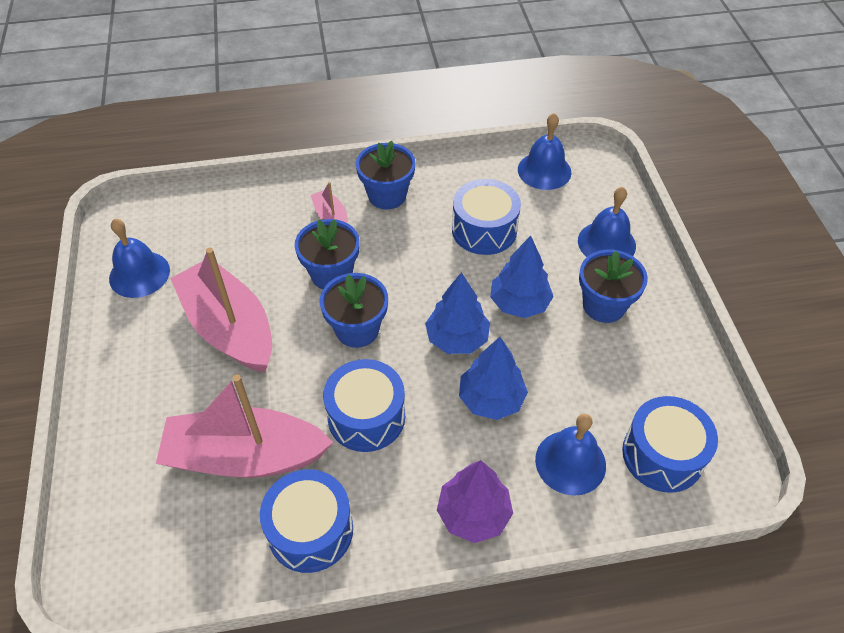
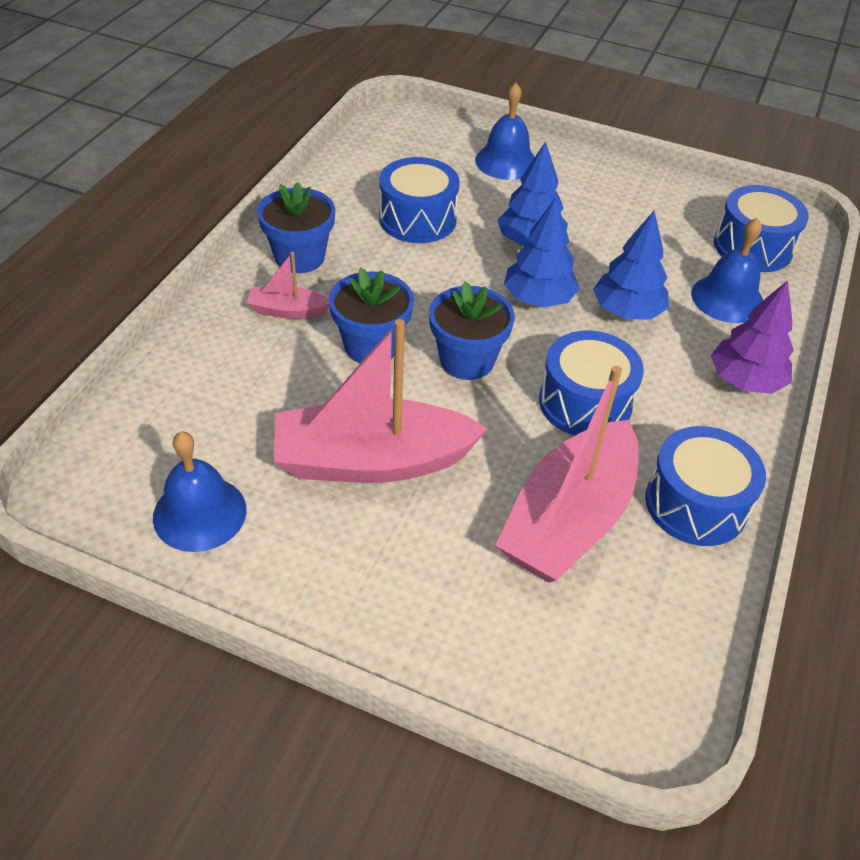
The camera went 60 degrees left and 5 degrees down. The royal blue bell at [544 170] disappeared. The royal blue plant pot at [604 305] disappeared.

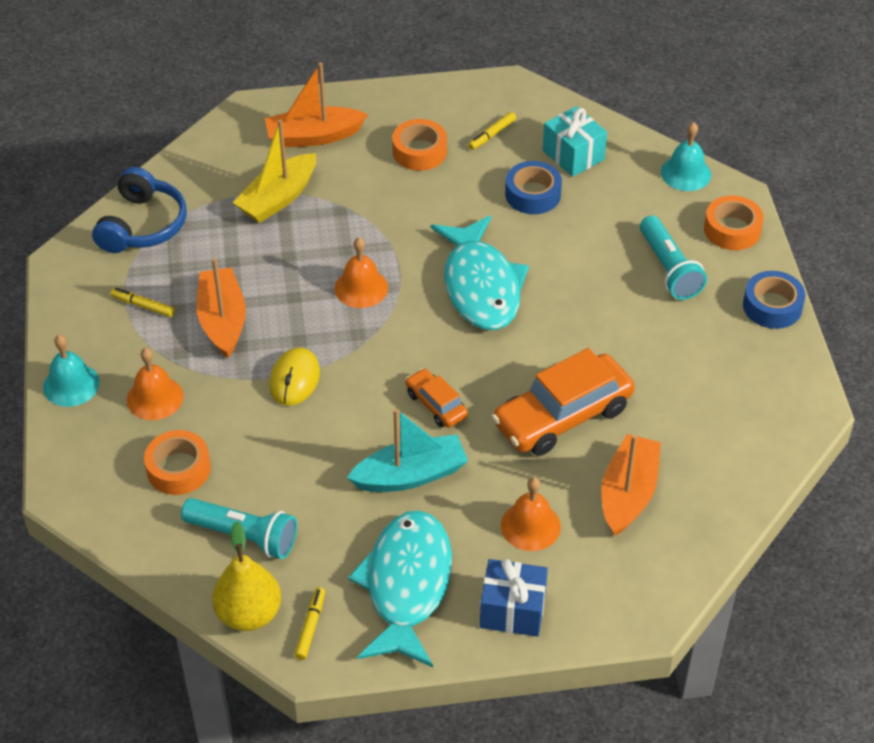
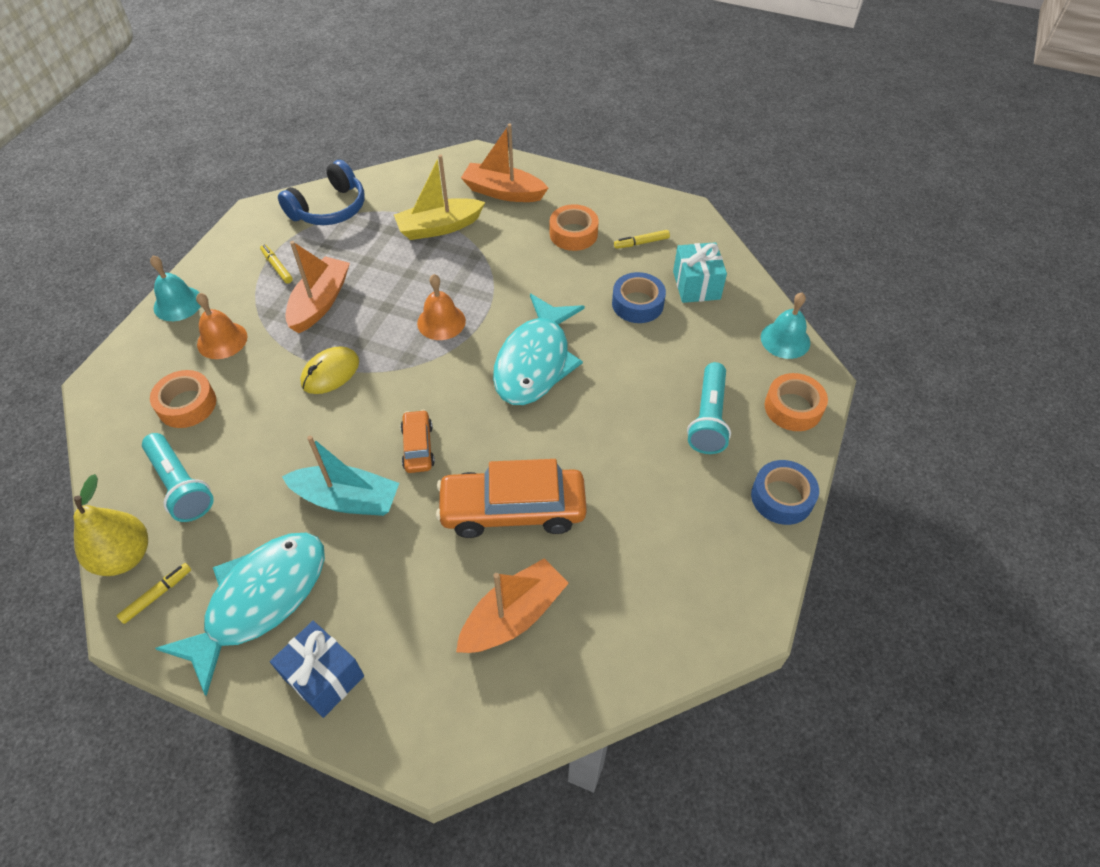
The camera went 30 degrees right and 5 degrees up. The orange-coloured bell at [530 526] disappeared.

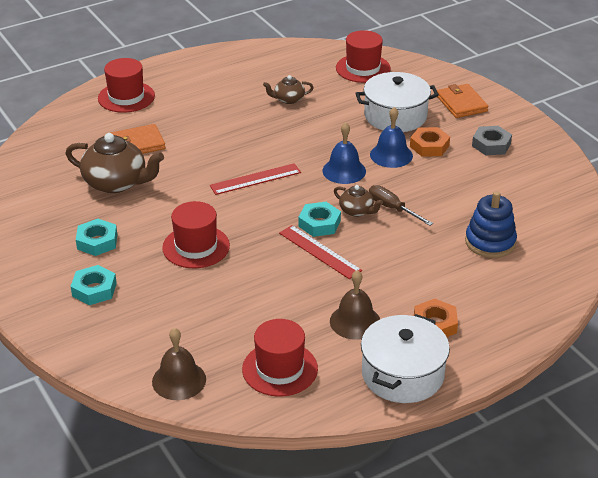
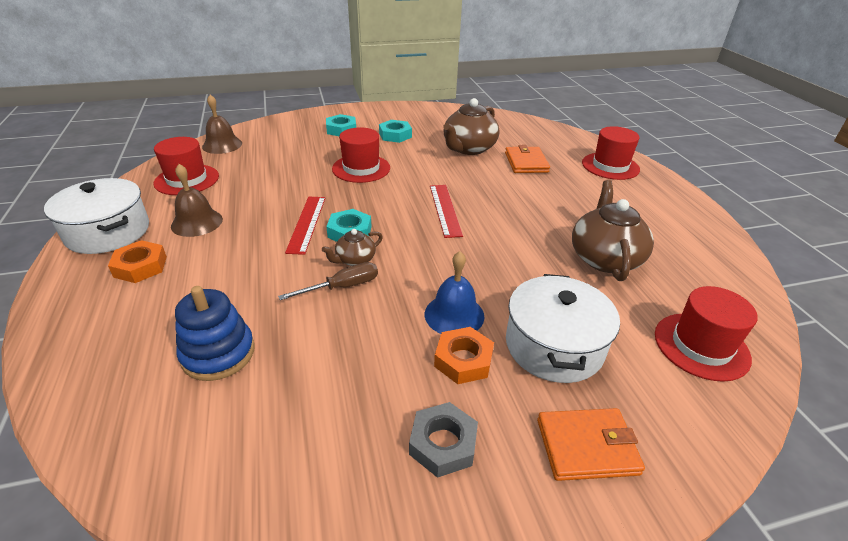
The camera went 105 degrees right and 0 degrees up. The russet china teapot at [288 99] changed to 1.92 times the size. The red ruler at [320 251] turned 60 degrees counterclockwise. The royal blue bell at [344 171] disappeared.

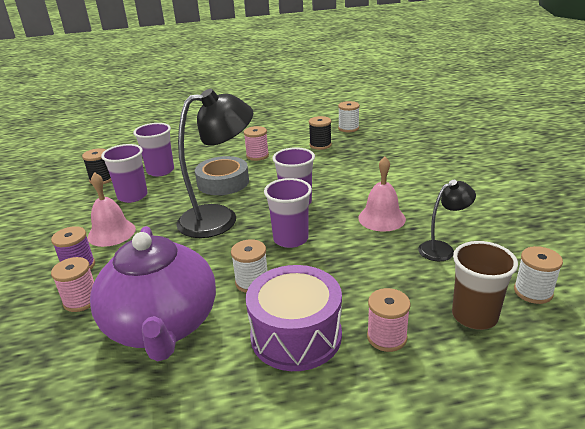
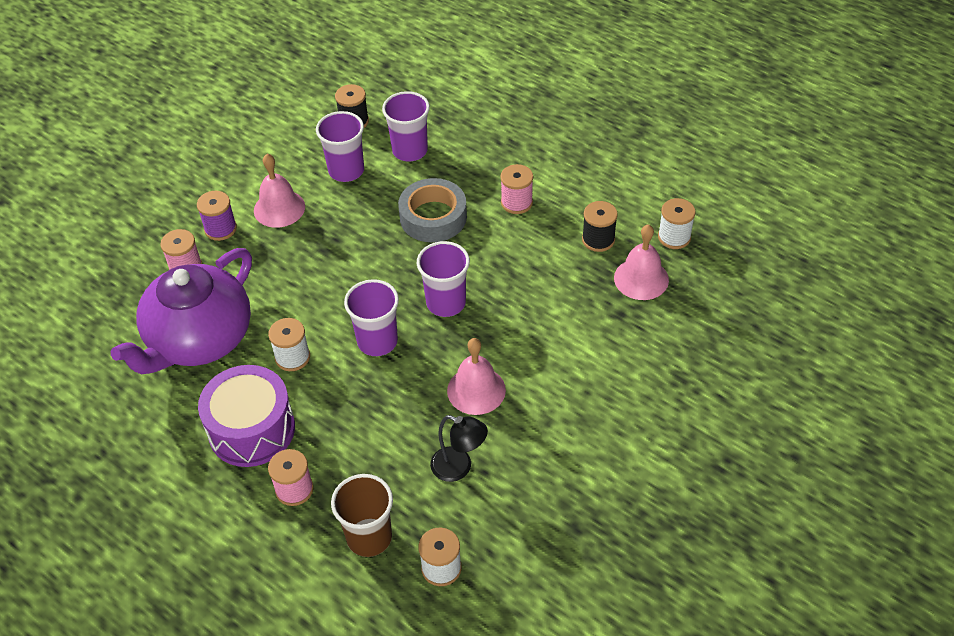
The camera went 50 degrees right and 20 degrees up. The jet-black reading lamp at [220 218] disappeared. The rose-pink bell at [641 279] appeared.

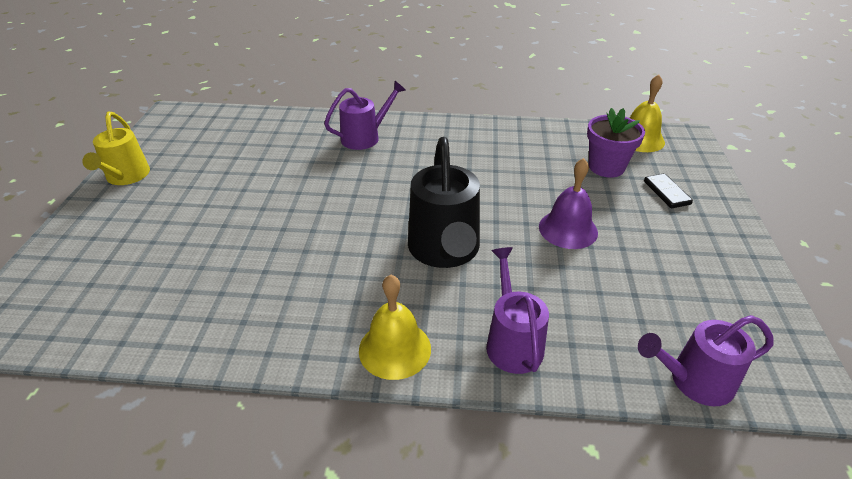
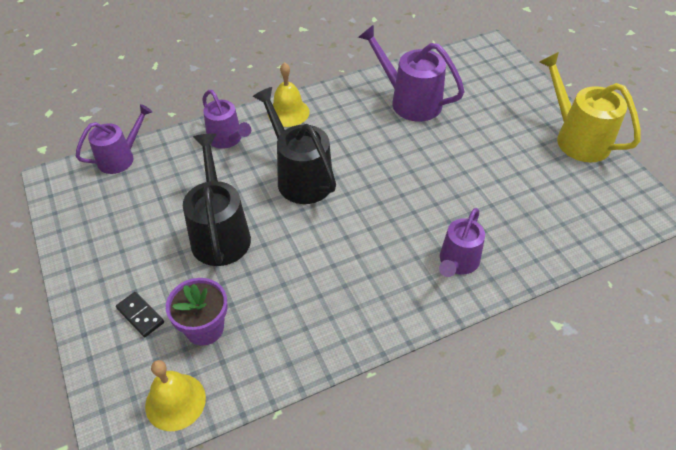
The camera went 150 degrees right and 10 degrees up. The golden watering can at [126 177] changed to 1.52 times the size. The royal purple bell at [568 229] was replaced by the jet-black watering can at [220 233]. The royal purple watering can at [409 101] appeared.

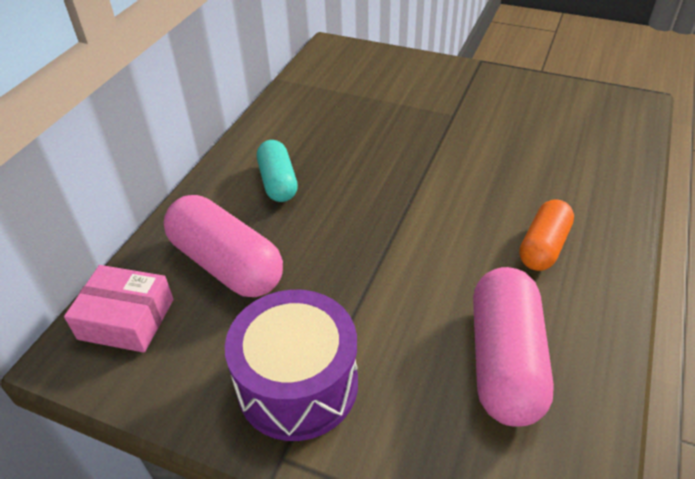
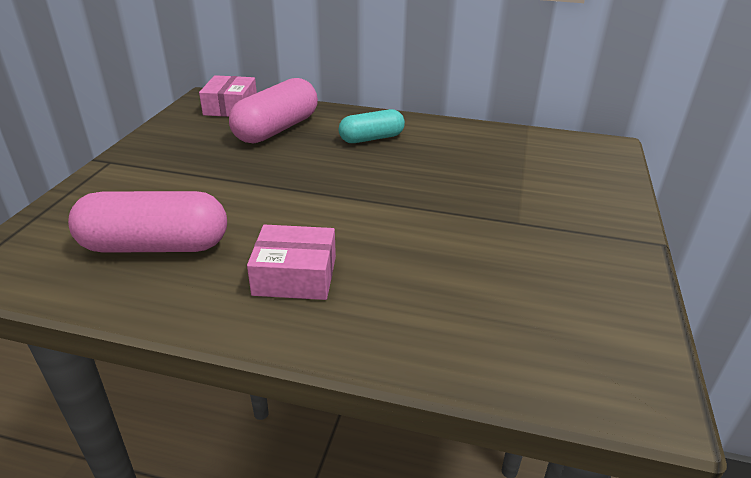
The camera went 80 degrees right and 10 degrees down. The royal purple drum at [297 384] disappeared. The orange-coloured pill shape at [543 246] was replaced by the rose-pink parcel at [295 276].

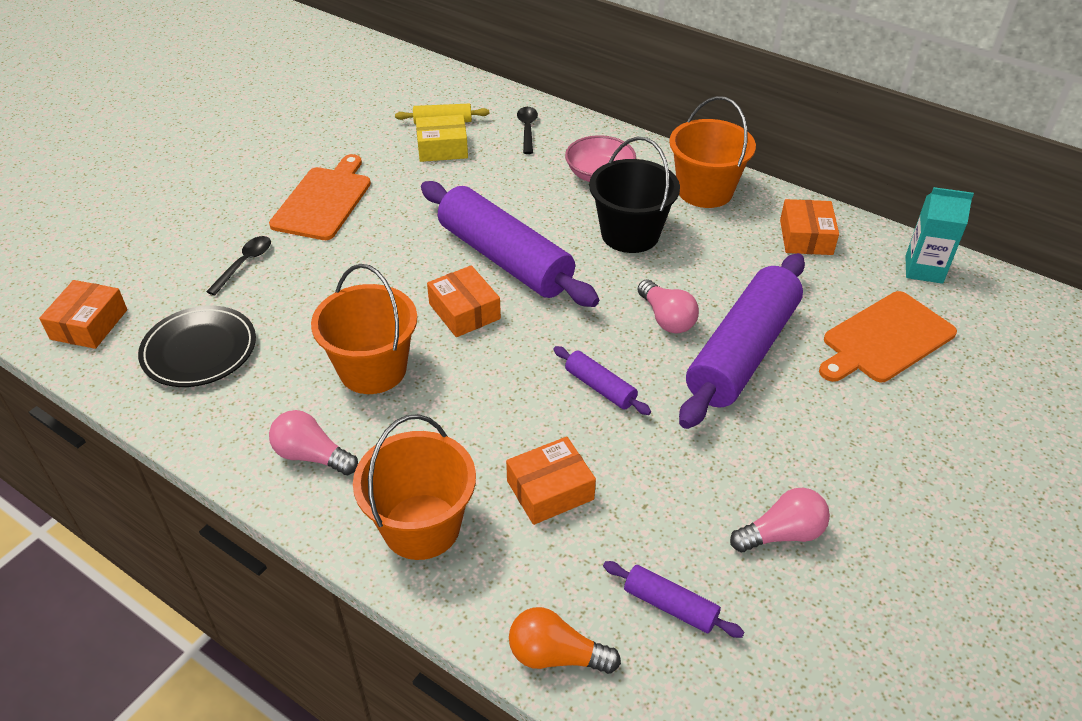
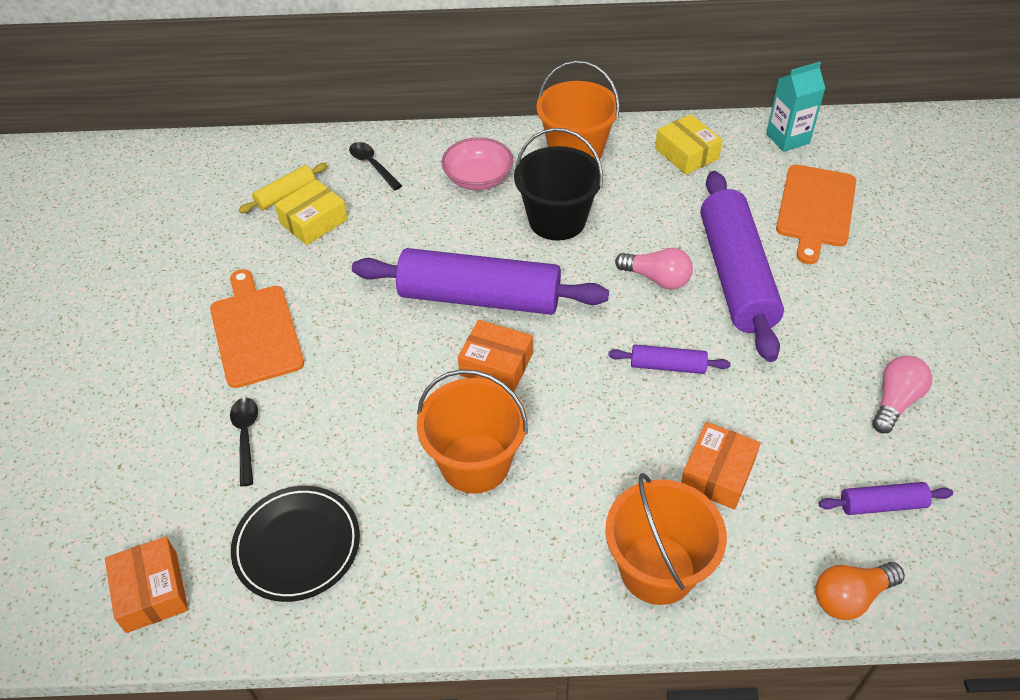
The camera went 35 degrees left and 5 degrees up. The rose-pink bulb at [312 456] disappeared. The orange-coloured parcel at [806 237] became the golden parcel at [686 154].

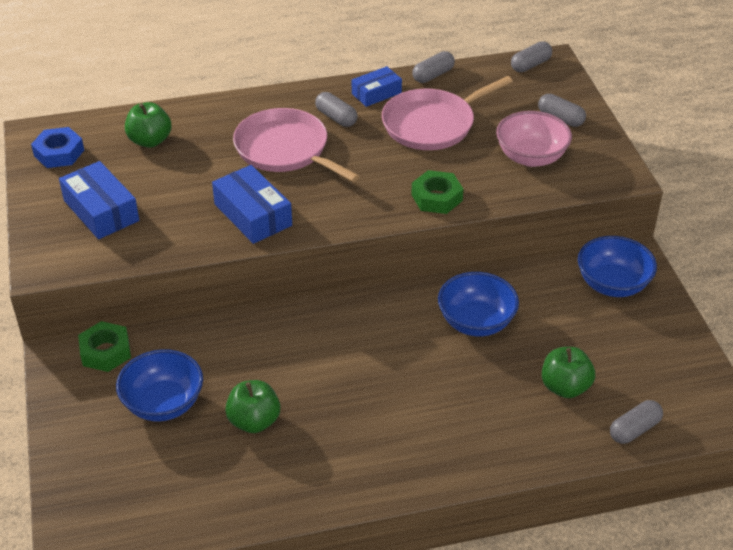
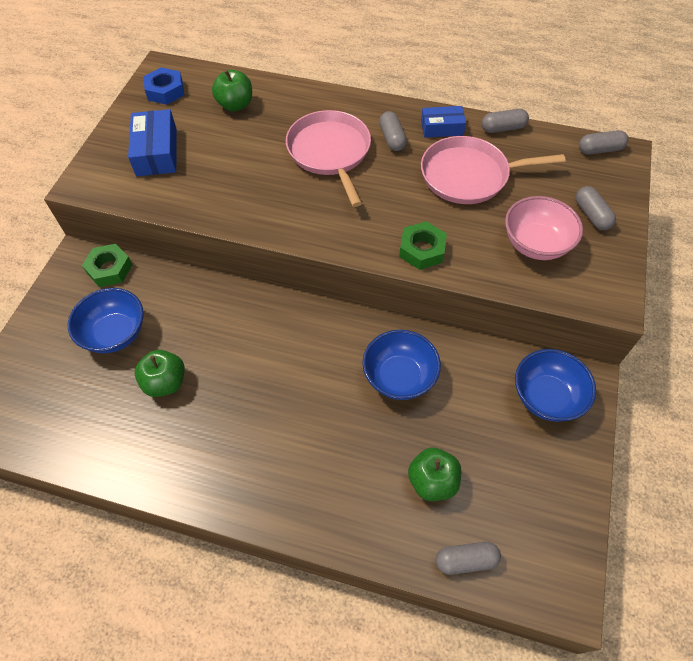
The camera went 30 degrees right and 15 degrees up. The royal blue parcel at [253 215] disappeared.

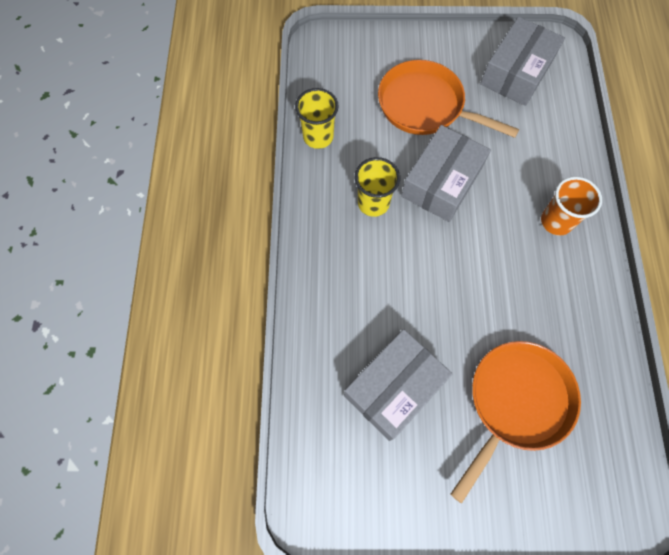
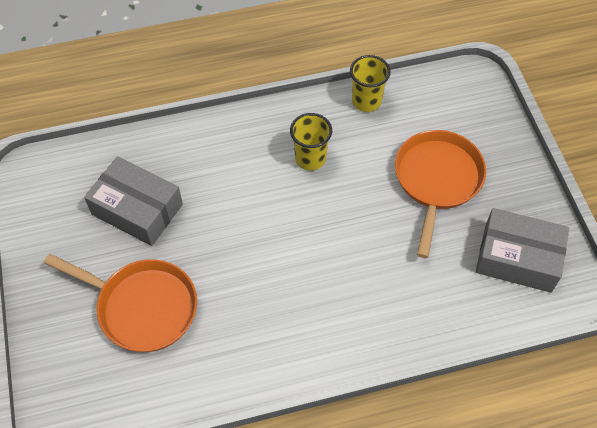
The camera went 75 degrees right and 10 degrees down. The ash-grey parcel at [441 182] disappeared. The orange-coloured beaker at [556 221] disappeared.

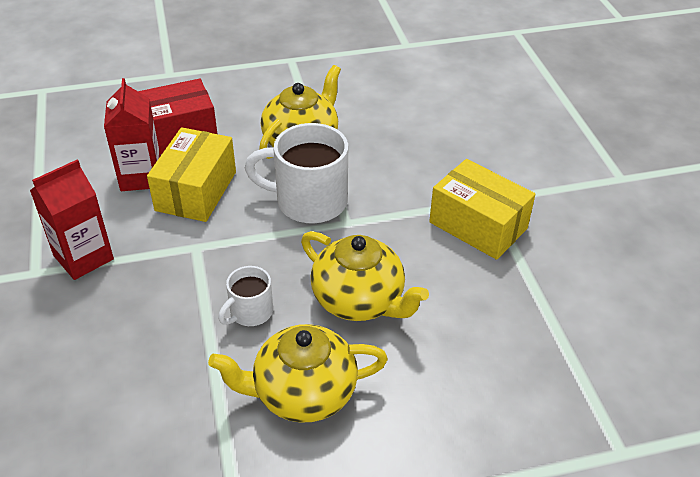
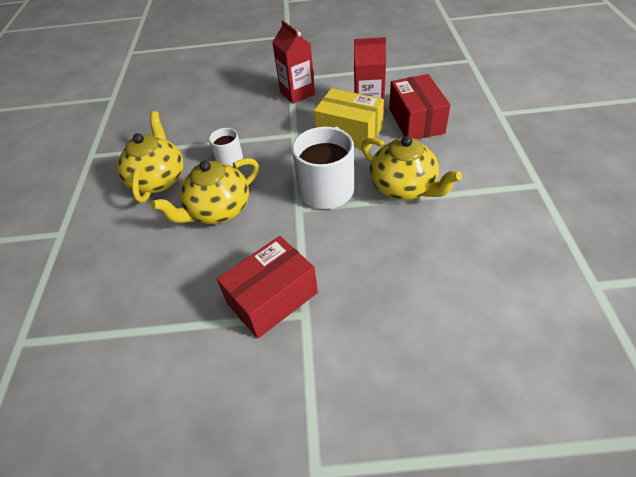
The camera went 105 degrees right and 5 degrees up. The golden parcel at [478 225] became the red parcel at [272 298].

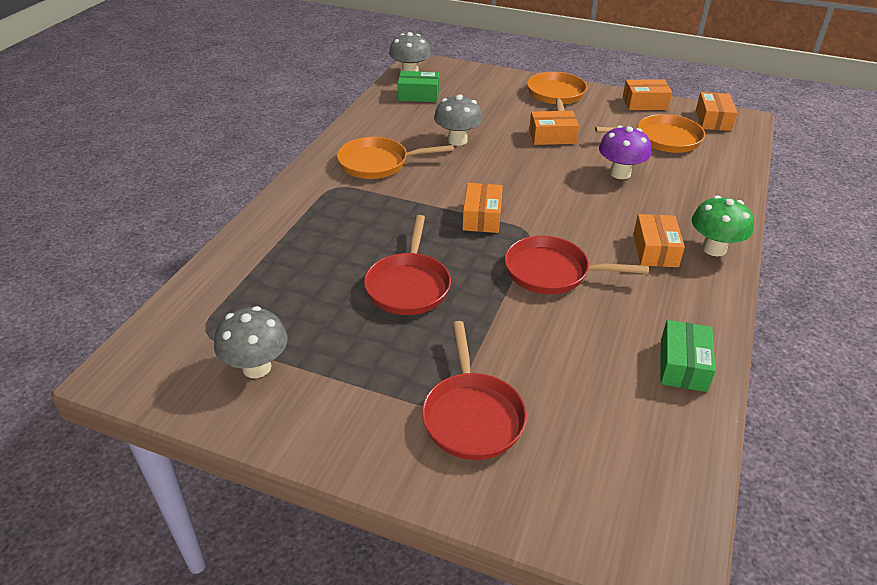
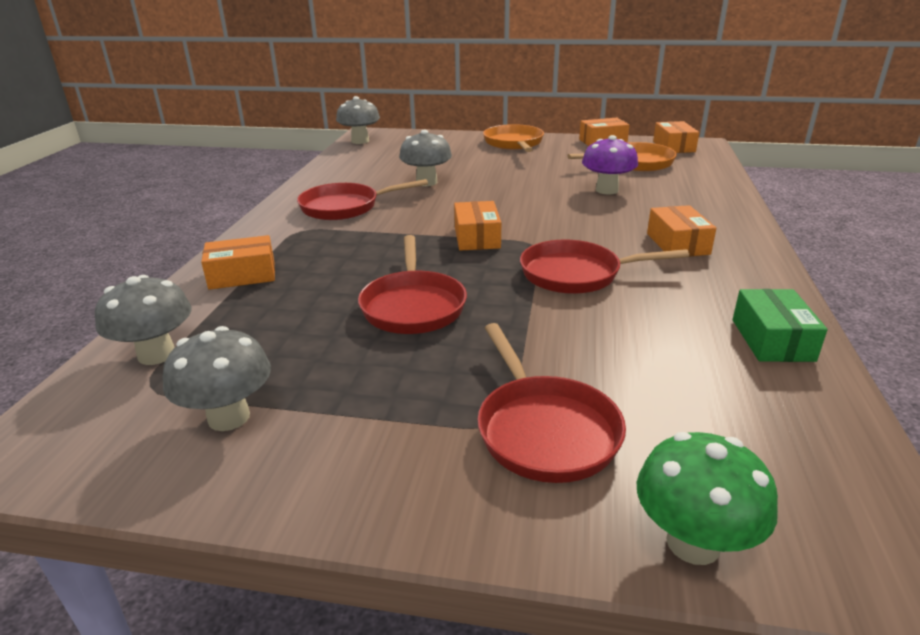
The camera went 10 degrees left and 10 degrees down. The orange-coloured skillet at [378 163] became the red skillet at [345 207]. The green parcel at [418 95] disappeared. The orange-coloured parcel moved from [552 137] to [242 275]. The green fungus moved from [714 249] to [693 543]. The ash-grey fungus at [156 354] appeared.

